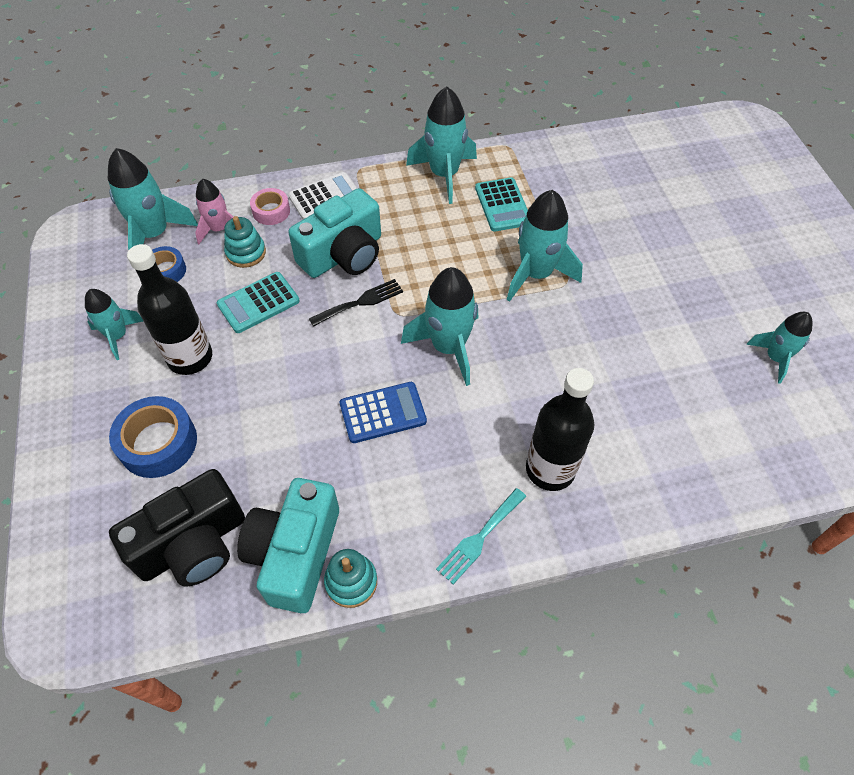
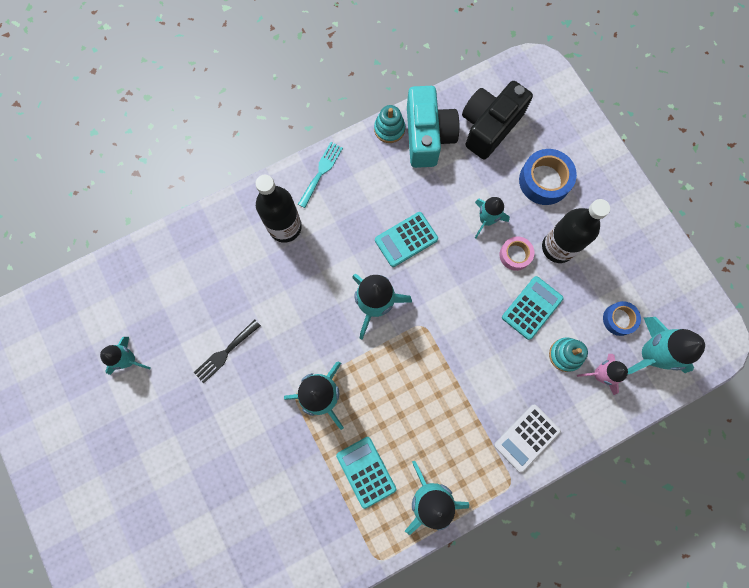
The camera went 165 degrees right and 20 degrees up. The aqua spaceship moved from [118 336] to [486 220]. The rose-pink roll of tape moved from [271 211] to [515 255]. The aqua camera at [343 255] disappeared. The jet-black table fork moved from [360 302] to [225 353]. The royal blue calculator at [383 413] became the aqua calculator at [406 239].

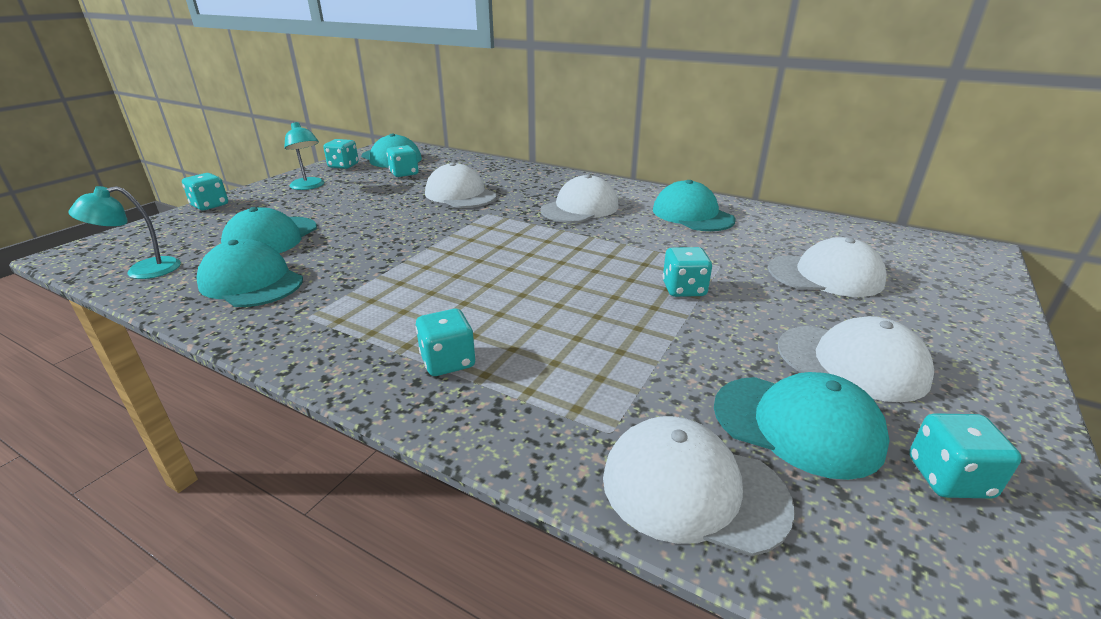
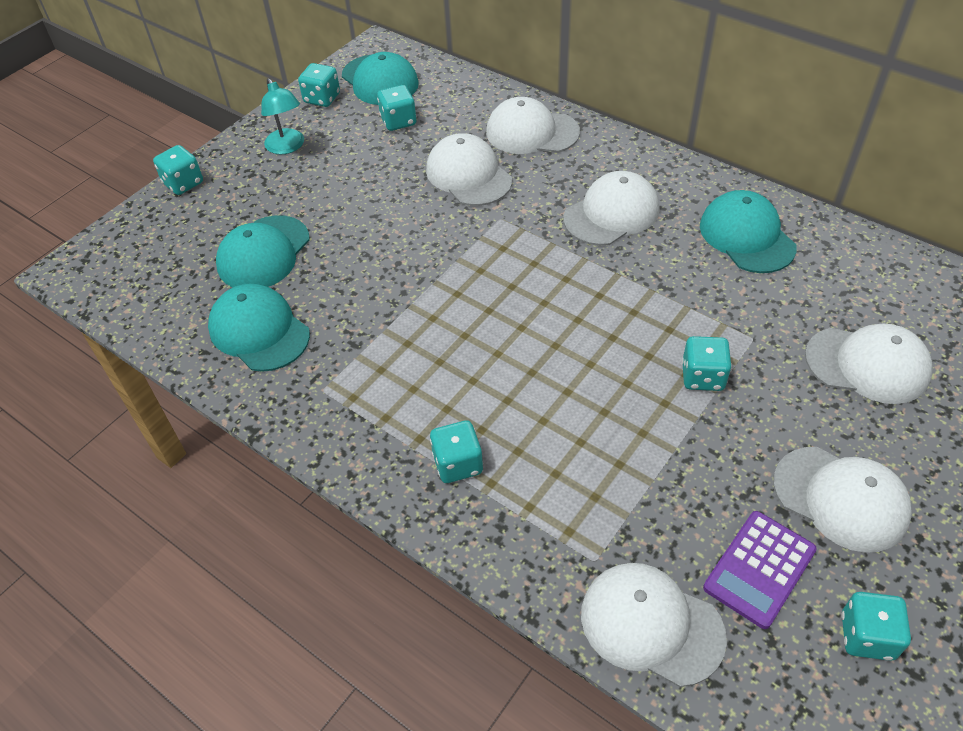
The camera went 10 degrees right and 20 degrees up. The aqua reading lamp at [142 271] disappeared. The aqua cap at [797 425] was replaced by the royal purple calculator at [759 569]. The white cap at [531 132] appeared.

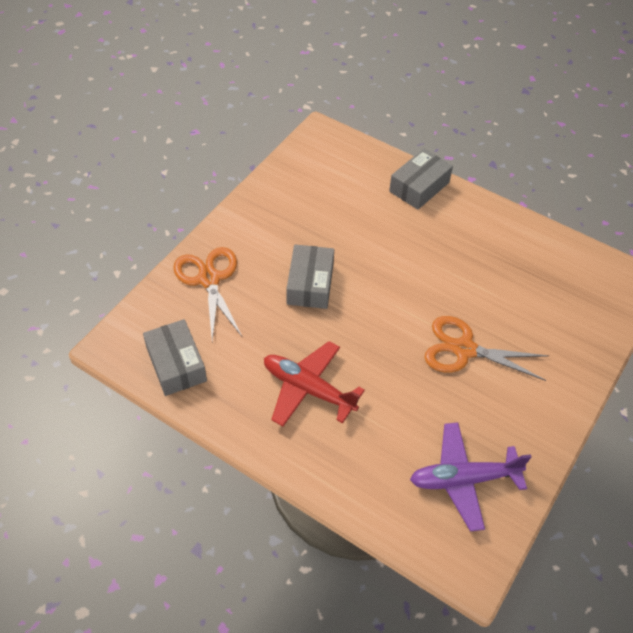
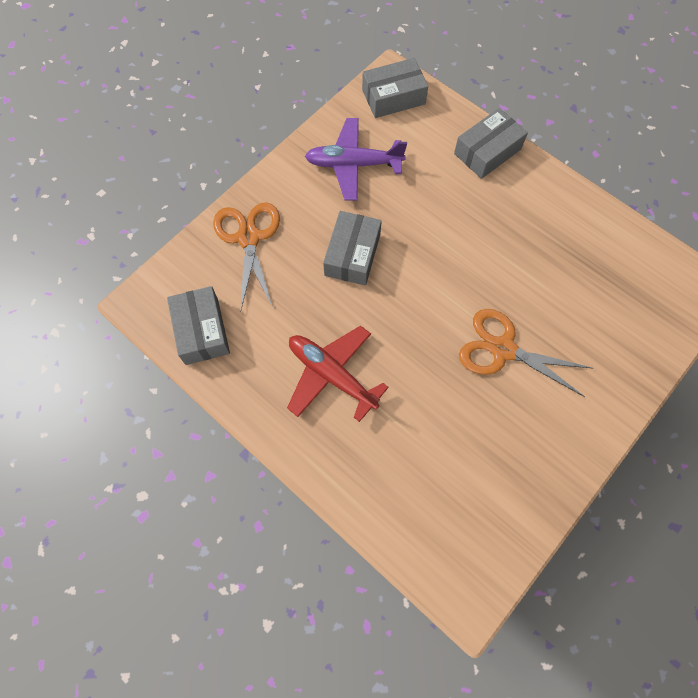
The camera went 10 degrees right and 15 degrees up. The royal purple toy plane moved from [463 479] to [353 164]. The ash-grey parcel at [393 97] appeared.

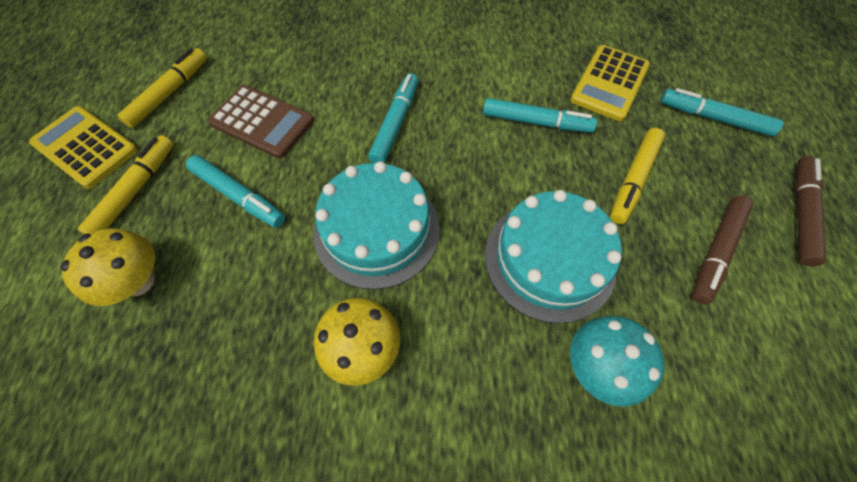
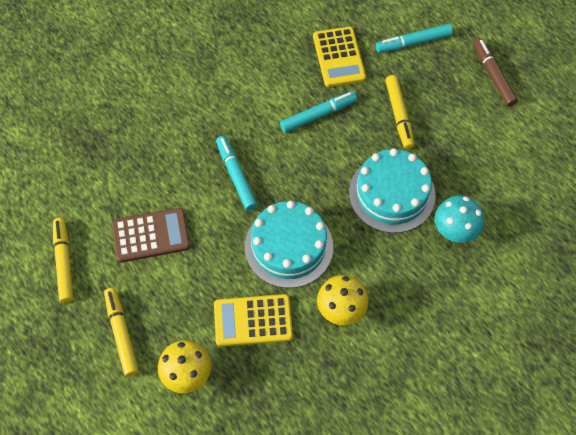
The camera went 40 degrees left and 0 degrees up. The golden calculator moved from [85 147] to [253 320]. The aqua marker at [238 195] disappeared. The russet marker at [716 251] disappeared.

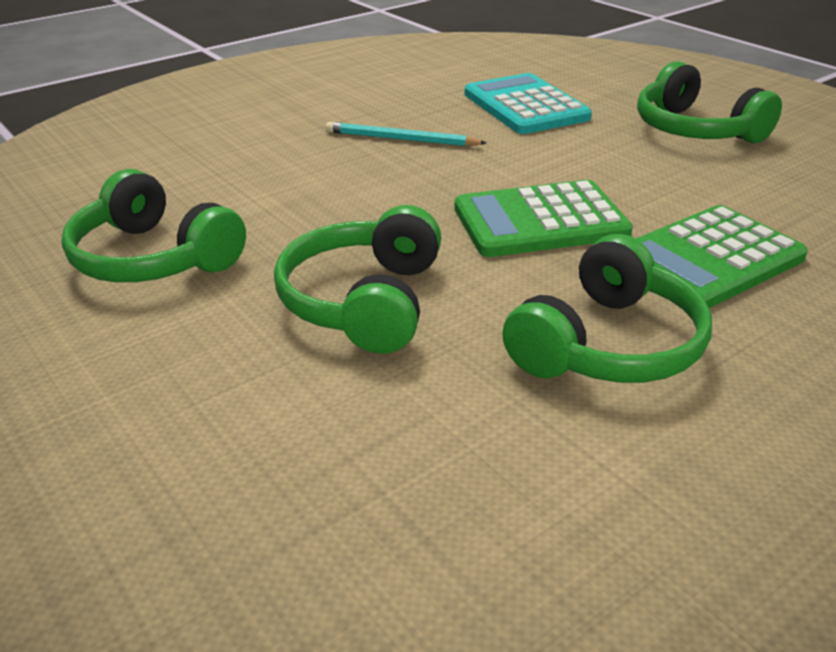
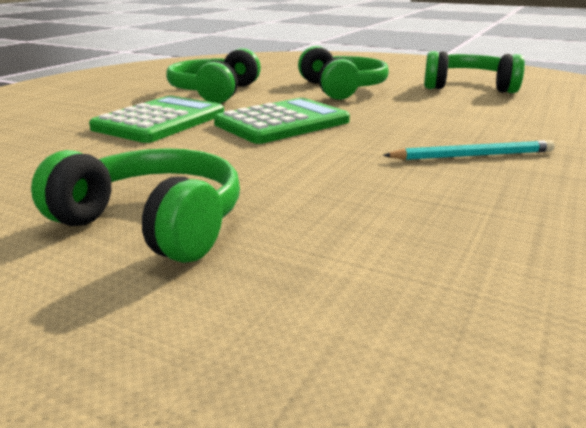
The camera went 155 degrees right and 10 degrees down. The aqua calculator at [525 106] disappeared.

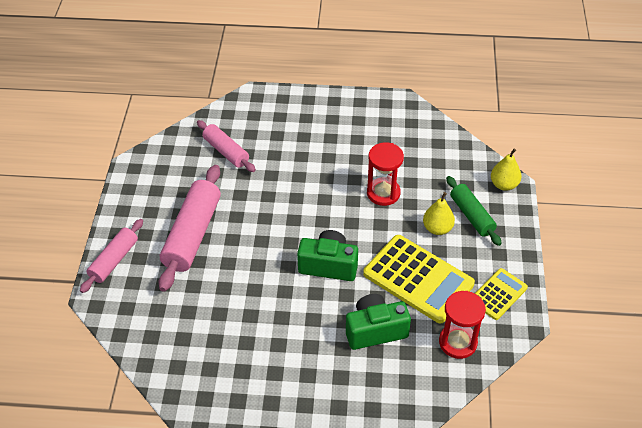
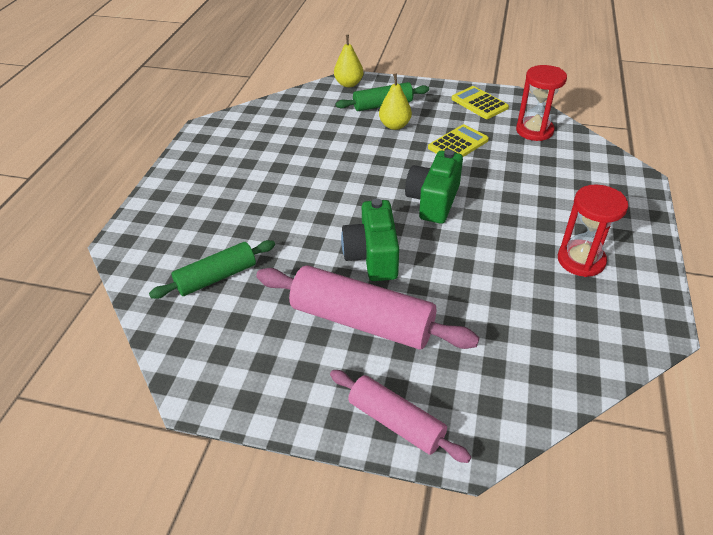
The camera went 80 degrees left and 5 degrees down. The rose-pink rolling pin at [226 151] became the green rolling pin at [217 277]. The green camera moved from [375 330] to [372 256]. The golden calculator at [418 279] changed to 0.55 times the size. The red sand timer moved from [383 193] to [581 260].

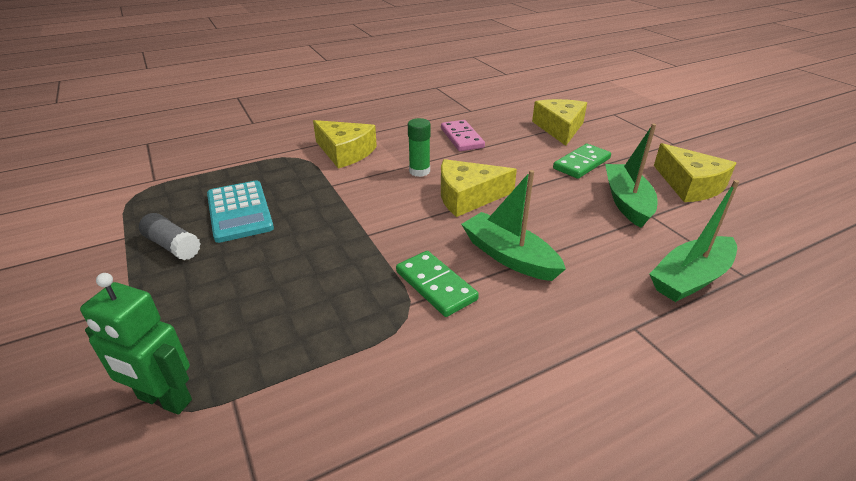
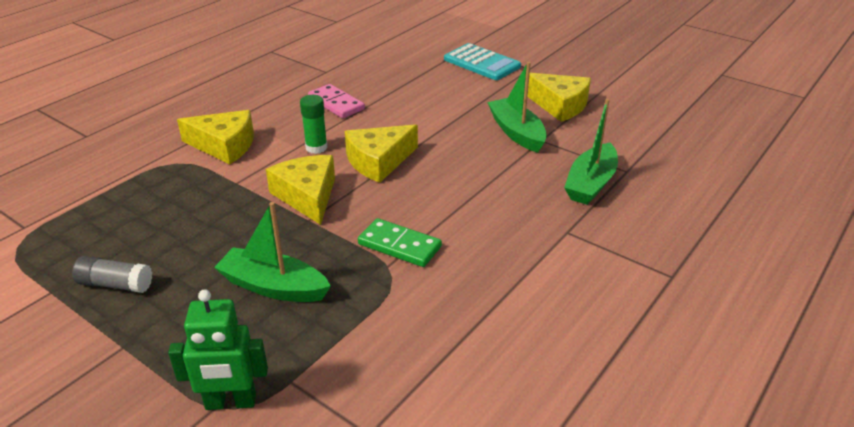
The camera went 25 degrees left and 0 degrees up. The aqua calculator moved from [239 211] to [482 63]. The green boat moved from [509 256] to [274 287]. The golden cheese moved from [559 128] to [307 196]. The green domino at [581 163] disappeared.

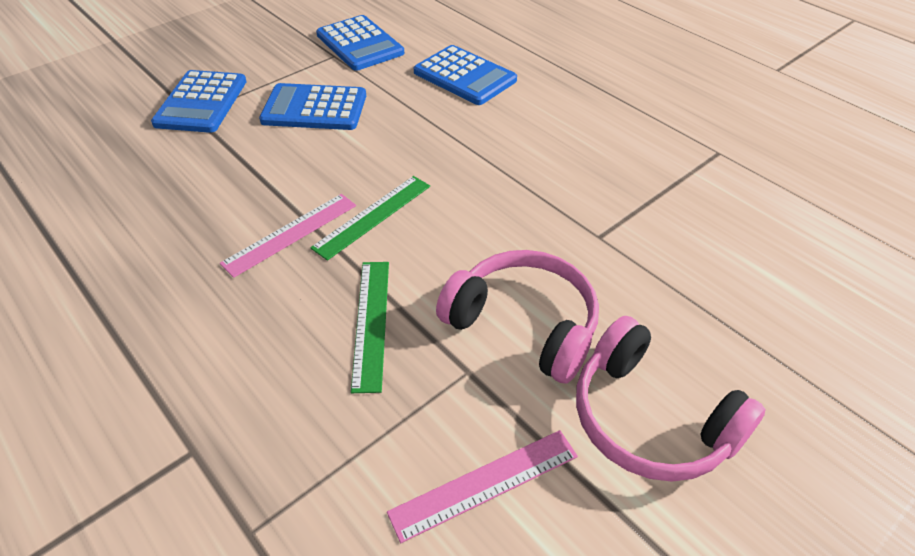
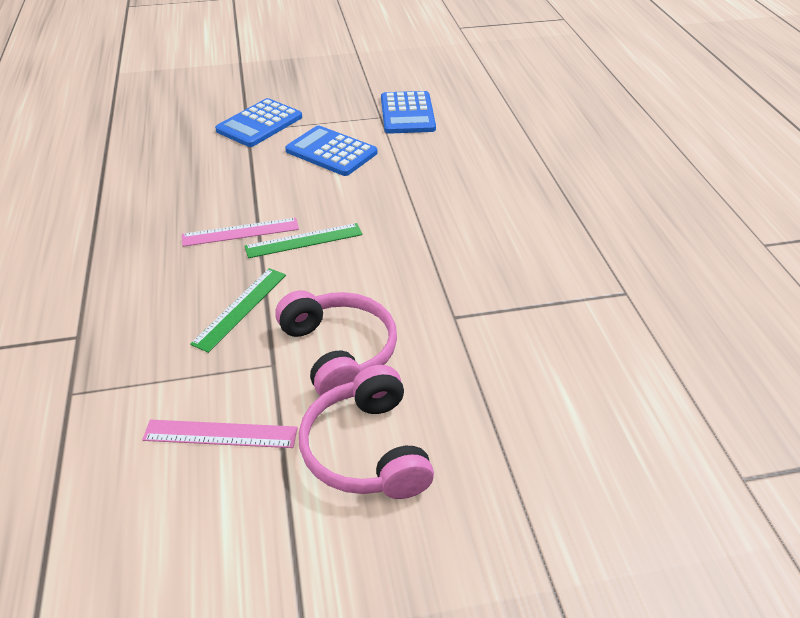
The camera went 30 degrees right and 5 degrees down. The royal blue calculator at [465 76] disappeared.

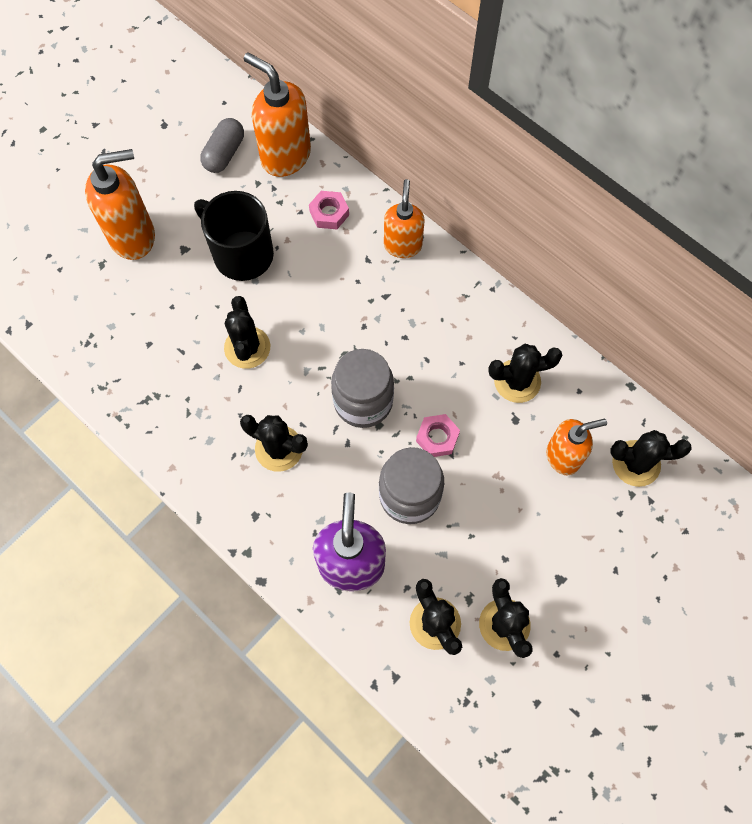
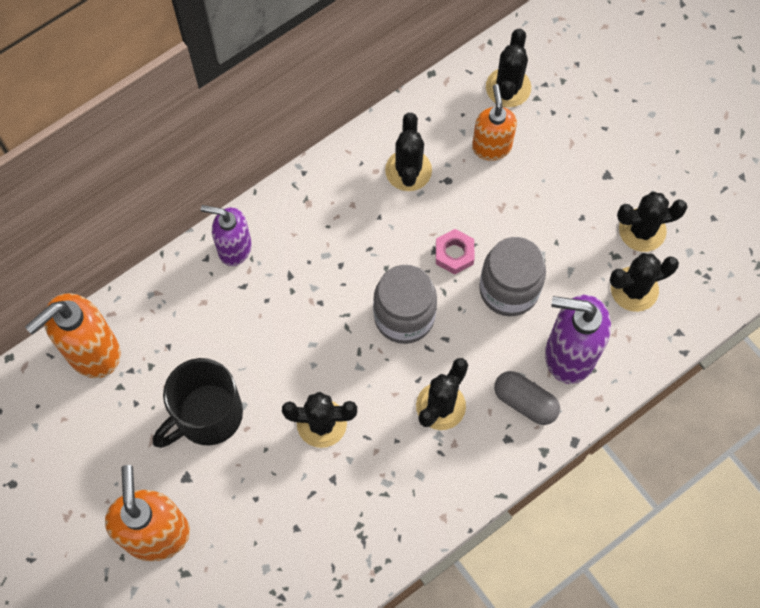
The camera went 80 degrees left and 0 degrees up. The ash-grey pill shape moved from [224 153] to [525 402]. The rose-pink nut at [329 213] disappeared. The orange-coloured soap pump at [402 245] became the royal purple soap pump at [234 248].

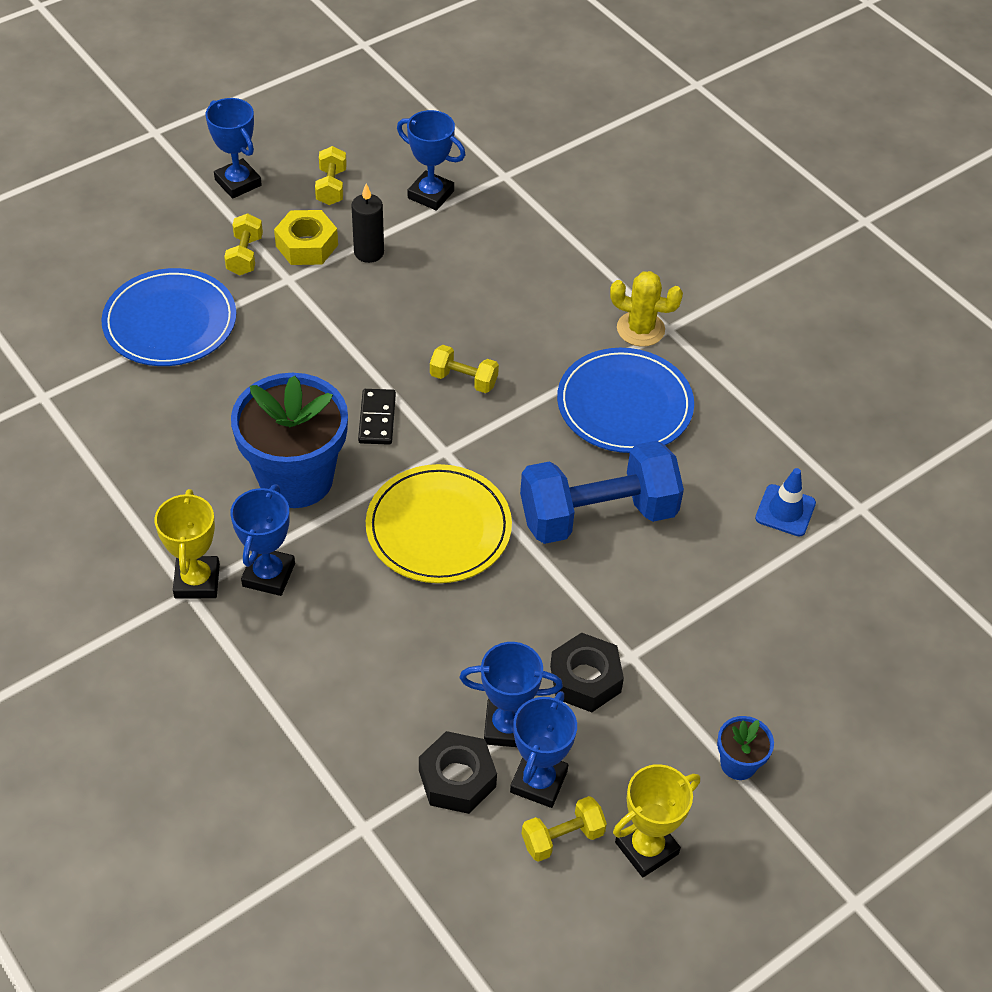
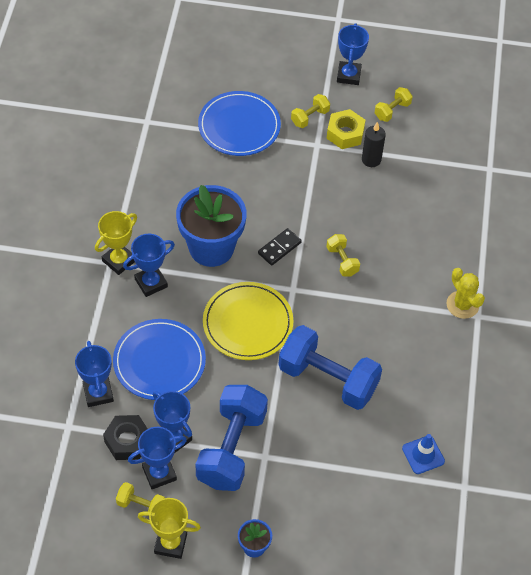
The camera went 45 degrees right and 5 degrees up. The royal blue award cup moved from [430 195] to [98 393]. The jet-black nut at [585 679] was replaced by the royal blue free weight at [231 448]. The royal blue dinner plate moved from [624 405] to [159 361].

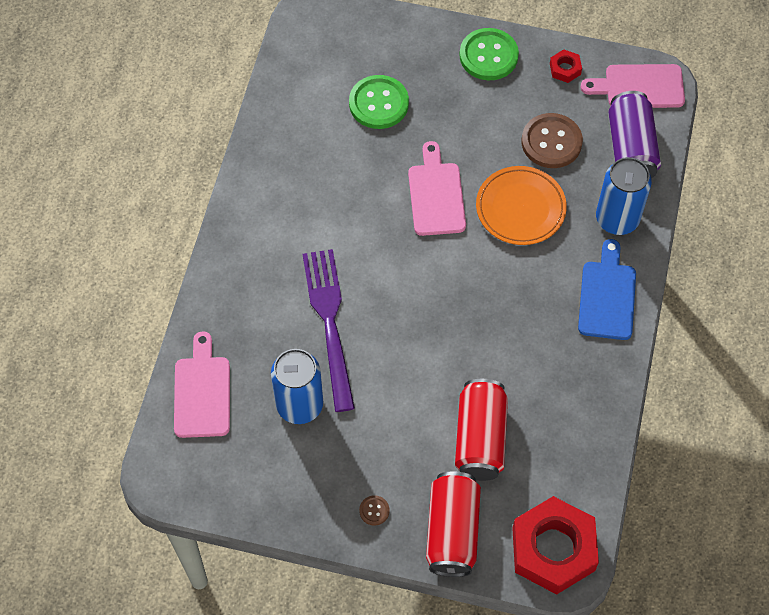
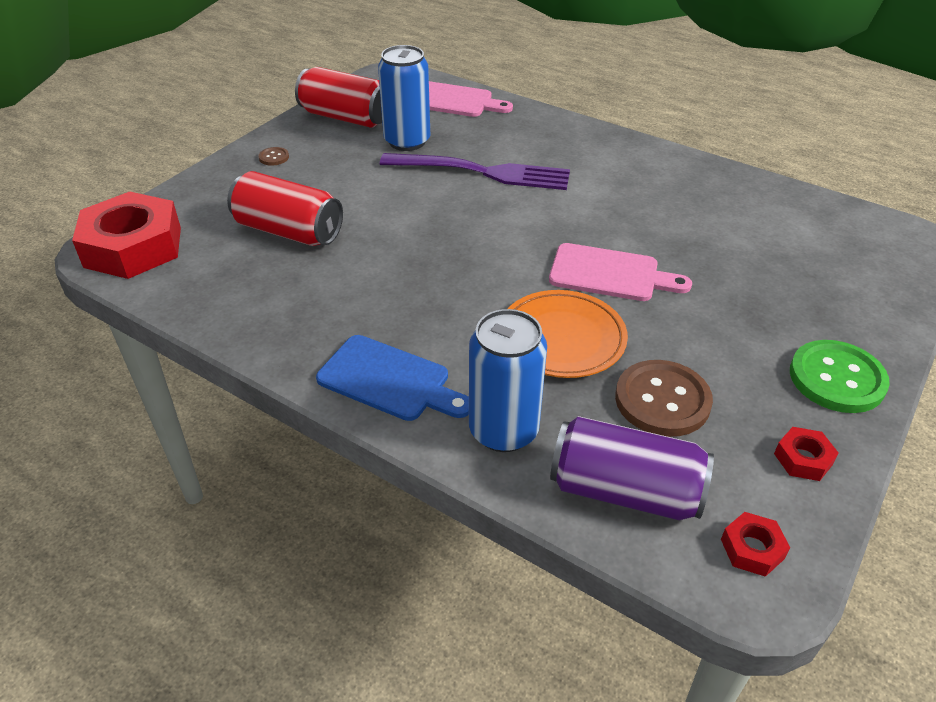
The camera went 110 degrees right and 20 degrees down. The green sewing button at [378 103] disappeared. The red can moved from [452 531] to [345 117]. The rose-pink bread board at [639 87] was replaced by the red nut at [752 549].

